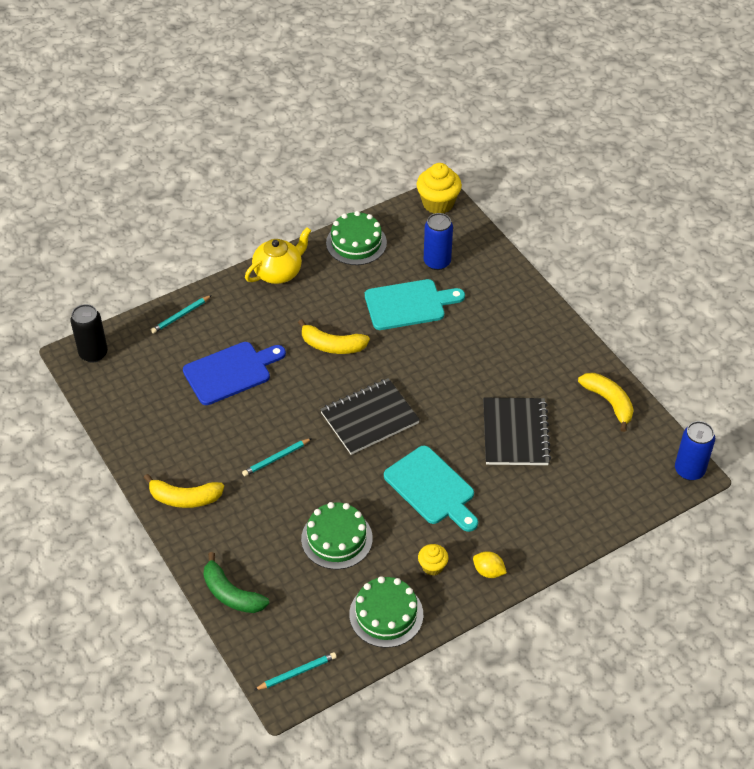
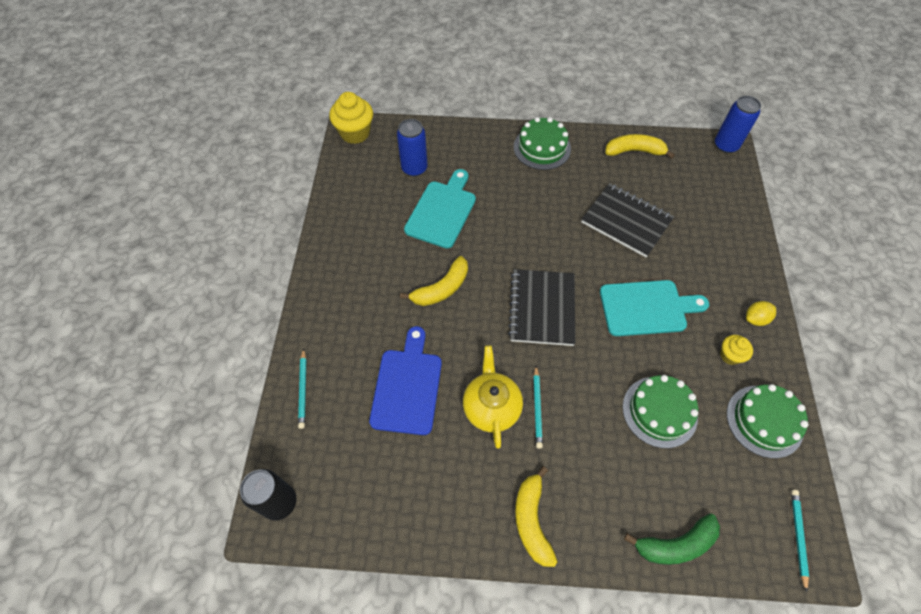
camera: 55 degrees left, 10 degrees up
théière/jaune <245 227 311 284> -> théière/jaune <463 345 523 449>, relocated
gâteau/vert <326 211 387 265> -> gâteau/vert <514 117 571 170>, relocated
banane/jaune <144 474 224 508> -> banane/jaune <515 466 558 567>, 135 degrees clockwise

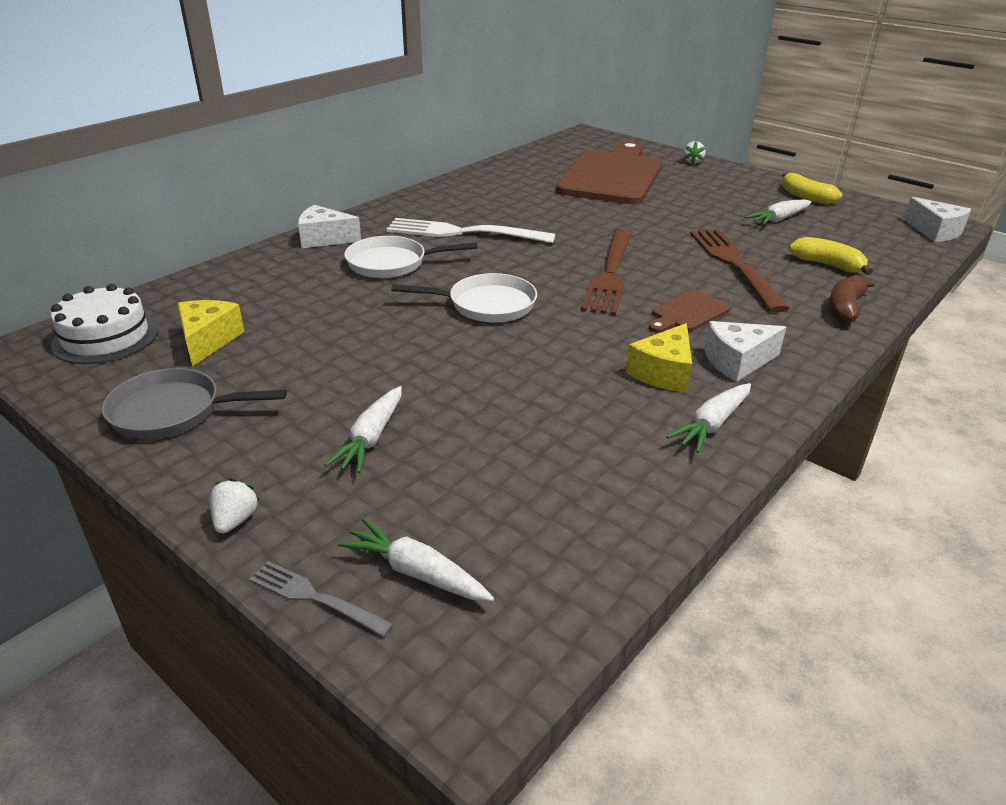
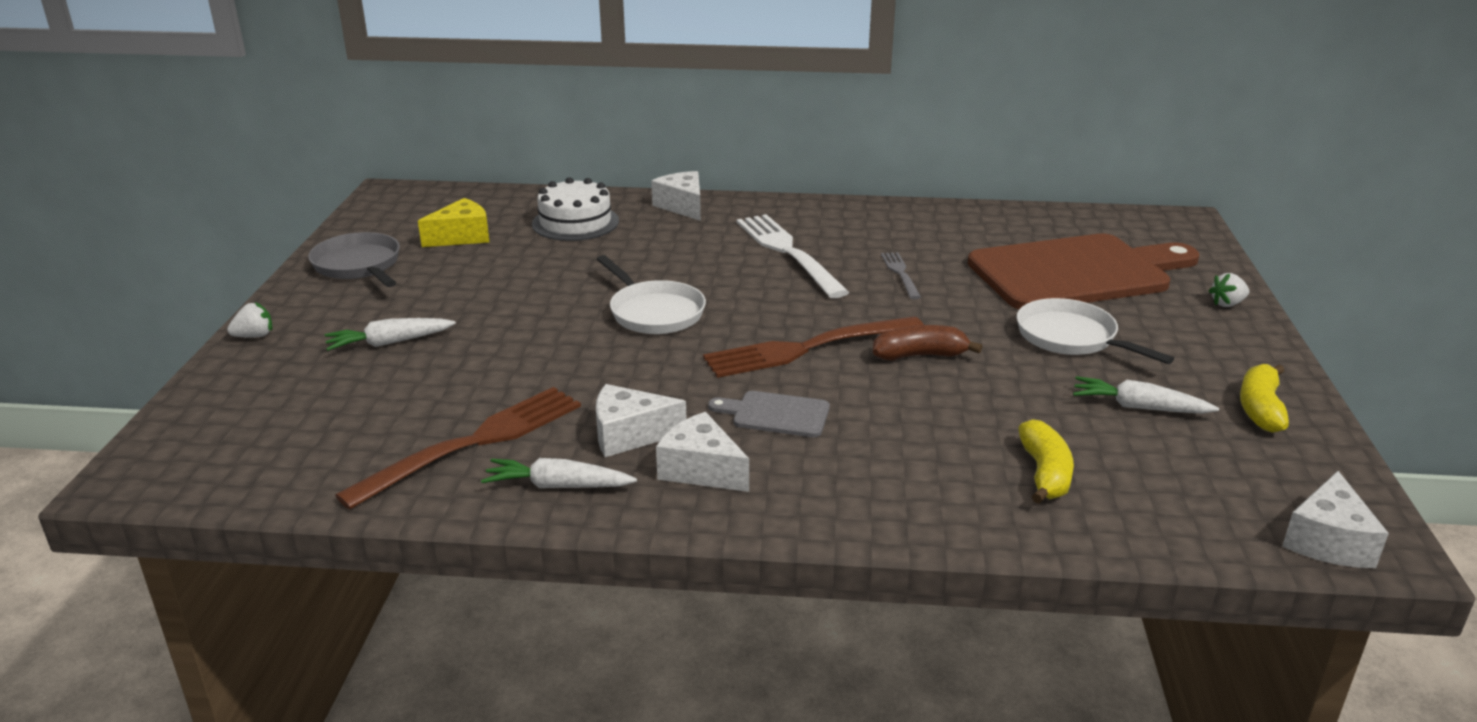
camera: 55 degrees right, 5 degrees down
carotte/blanc <337 518 494 601> -> none
gâteau/blanc <51 284 159 364> -> gâteau/blanc <532 177 619 241>, relocated
fourchette/gris <249 561 393 637> -> fourchette/gris <881 252 921 299>, relocated
poêle/blanc <344 236 477 278> -> poêle/blanc <1017 298 1174 364>, relocated
fourchette/marron <690 229 790 312> -> fourchette/marron <335 387 581 509>, relocated
banane/marron <829 275 875 324> -> banane/marron <873 325 982 361>, relocated
fromage/jaune <626 323 692 393> -> fromage/blanc <596 384 686 457>
planche à découper/marron <649 290 730 333> -> planche à découper/gris <708 391 830 437>

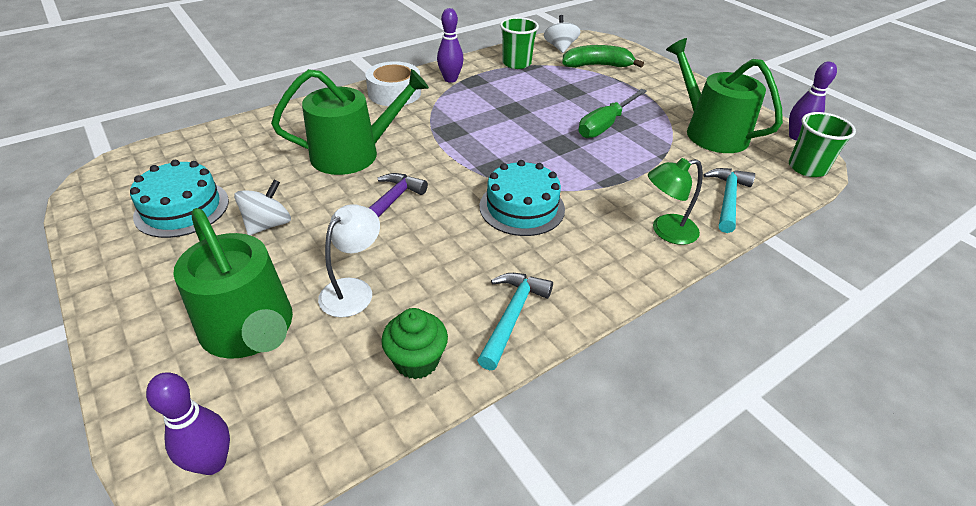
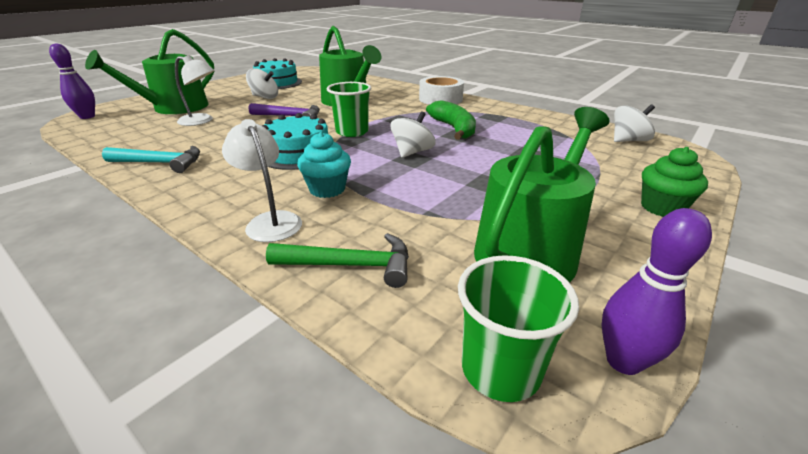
camera: 75 degrees right, 10 degrees down
quille/violet <437 8 464 83> -> none
tournevis/vert <579 89 647 138> -> none
none -> muffin/turquoise <297 132 351 198>
none -> toupie/blanc <390 111 436 158>
muffin/vert <381 308 448 379> -> muffin/vert <641 147 708 217>, relocated
gobelet/vert <500 17 539 69> -> gobelet/vert <327 82 371 137>, relocated
banane/vert <562 45 644 68> -> banane/vert <426 100 476 140>, relocated
lampe/vert <648 158 703 245> -> lampe/blanc <222 119 302 242>
marteau/turquoise <703 168 755 233> -> marteau/vert <266 233 409 288>

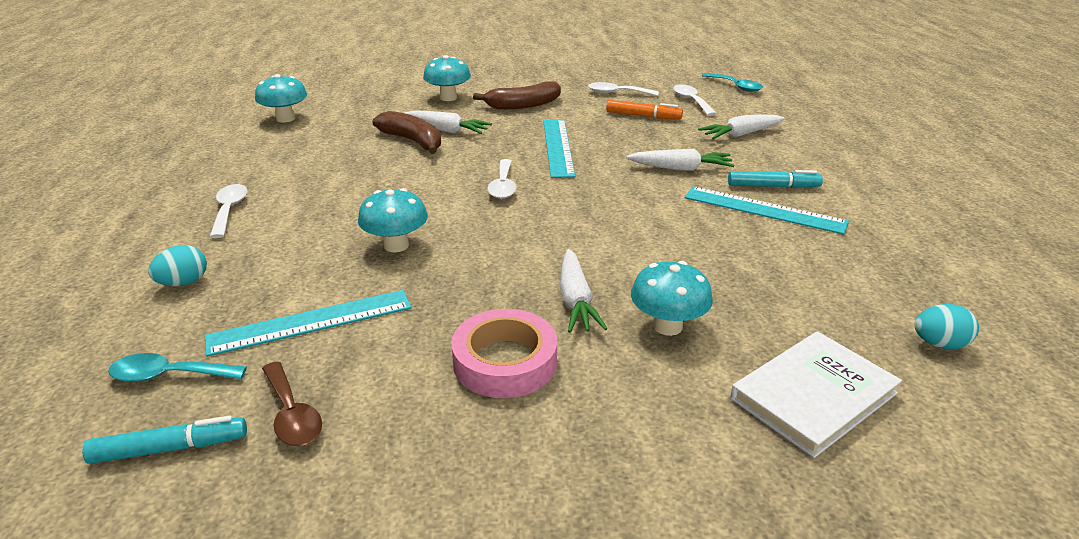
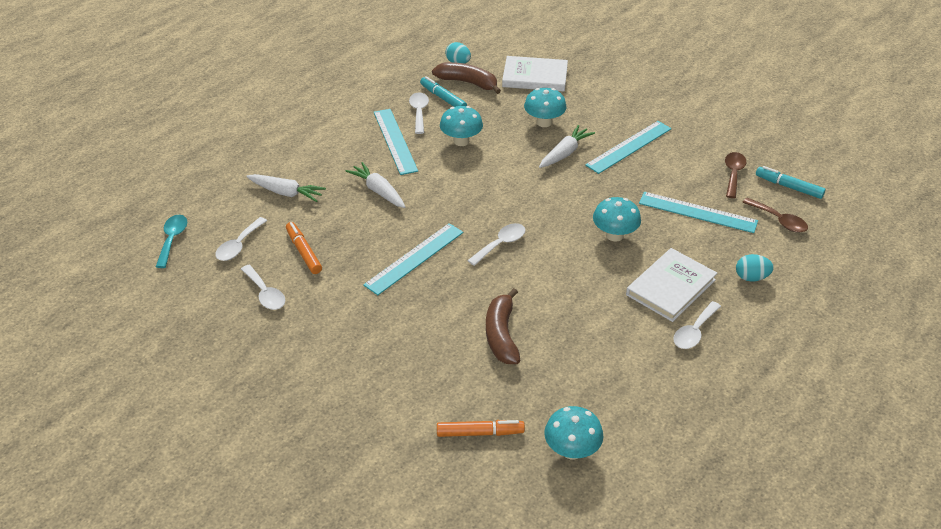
camera: 135 degrees left, 10 degrees up
carotte/blanc <405 110 492 134> -> none
none -> cuillère/blanc <409 92 429 134>
none -> feutre/orange <437 420 525 437>
none -> livre/blanc <626 248 717 322>
champignon/turquoise <423 55 471 101> -> champignon/turquoise <440 106 483 146>, relocated
banane/marron <473 81 561 110> -> banane/marron <432 62 501 94>, relocated
feutre/turquoise <728 170 823 188> -> feutre/turquoise <420 76 467 107>, relocated
ruban adhésif/rose <451 309 557 398> -> règle/turquoise <585 121 671 174>
cuillère/turquoise <108 353 247 382> -> cuillère/marron <742 198 808 233>

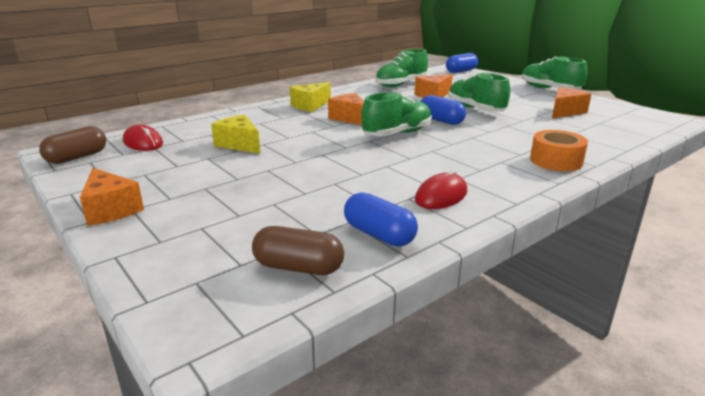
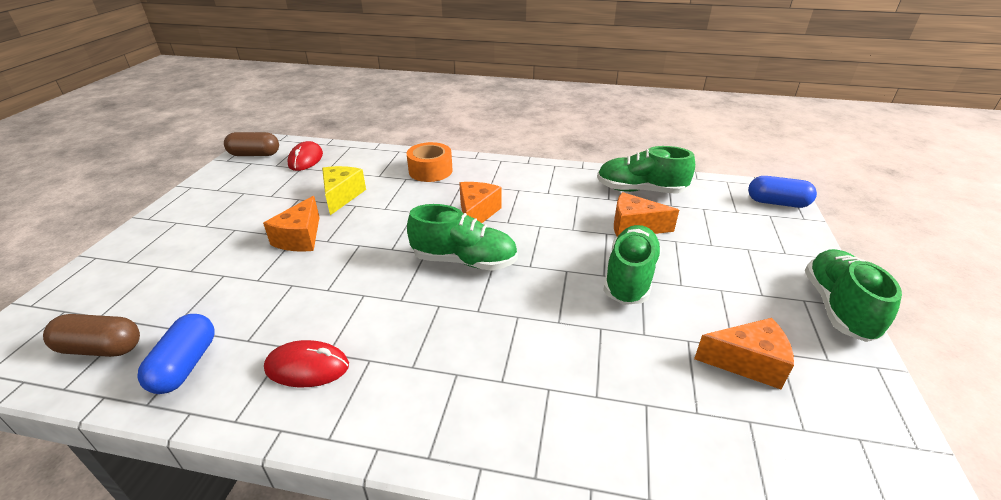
camera: 50 degrees right, 10 degrees up
fromage/jaune <290 82 331 112> -> none
gélule/bleu <420 95 466 125> -> none
fromage/orange <80 168 144 226> -> fromage/orange <263 196 320 252>, relocated
ruban adhésif/orange <530 130 588 171> -> ruban adhésif/orange <406 142 453 182>, relocated
gélule/marron <252 226 344 275> -> gélule/marron <43 314 140 357>, 60 degrees counterclockwise

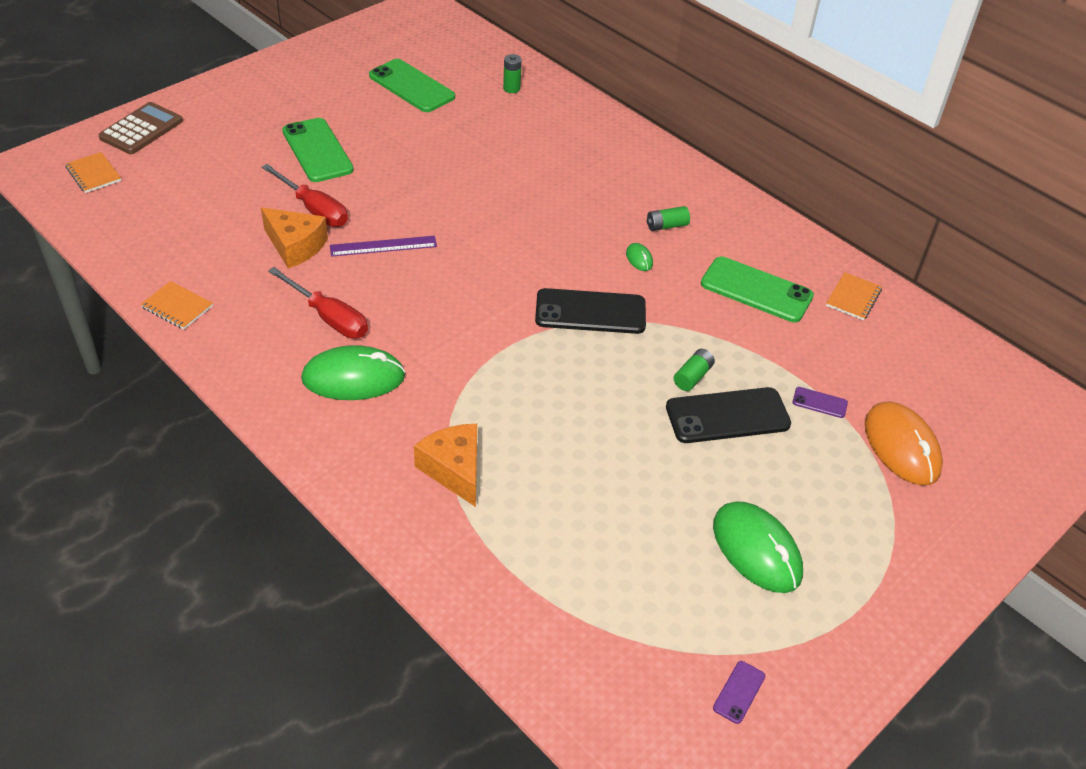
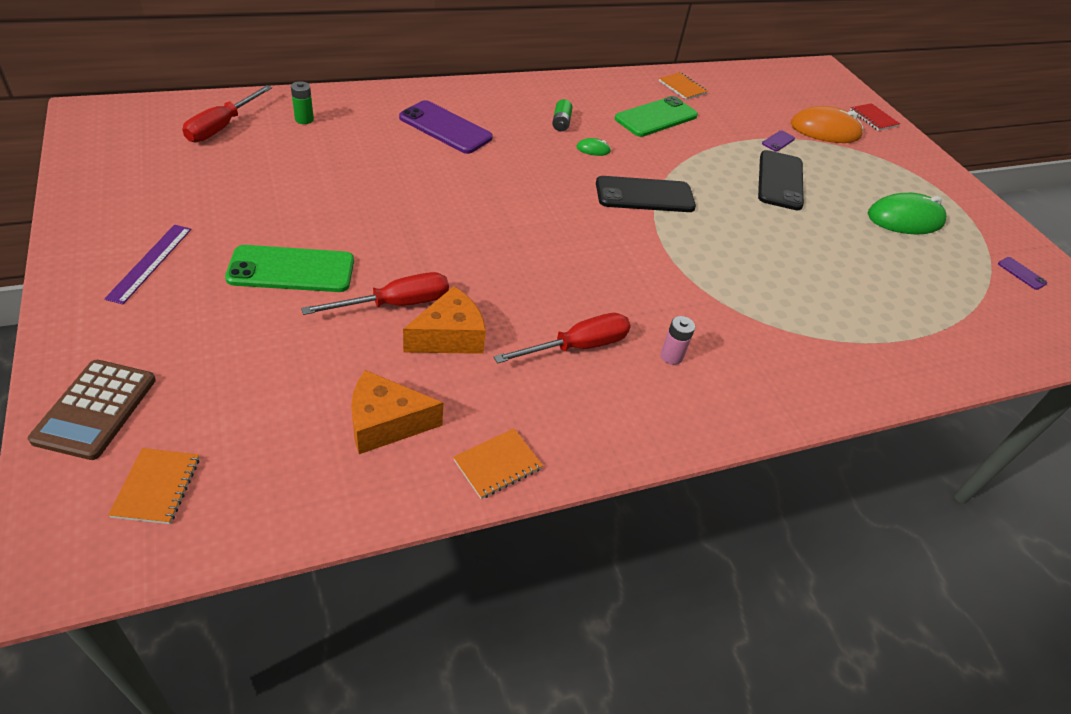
camera: 70 degrees left, 0 degrees up
téléphone/vert <369 59 455 112> -> none
pile/vert <674 349 715 391> -> none
none -> tournevis/rouge <182 85 272 142>
none -> téléphone/violet <399 100 493 154>
none -> carnet/rouge <850 103 900 131>
règle/violet <330 236 437 257> -> règle/violet <104 225 191 304>, relocated
fromage/orange <414 424 477 507> -> fromage/orange <351 370 443 454>, relocated
souris/vert <301 345 405 400> -> pile/rose <660 316 695 365>
carnet/orange <65 152 121 193> -> carnet/orange <108 448 200 524>, 75 degrees counterclockwise
calculatrice/marron <98 102 183 154> -> calculatrice/marron <28 360 156 460>, 135 degrees counterclockwise
téléphone/noir <535 288 646 334> -> téléphone/noir <596 176 696 212>, 60 degrees clockwise

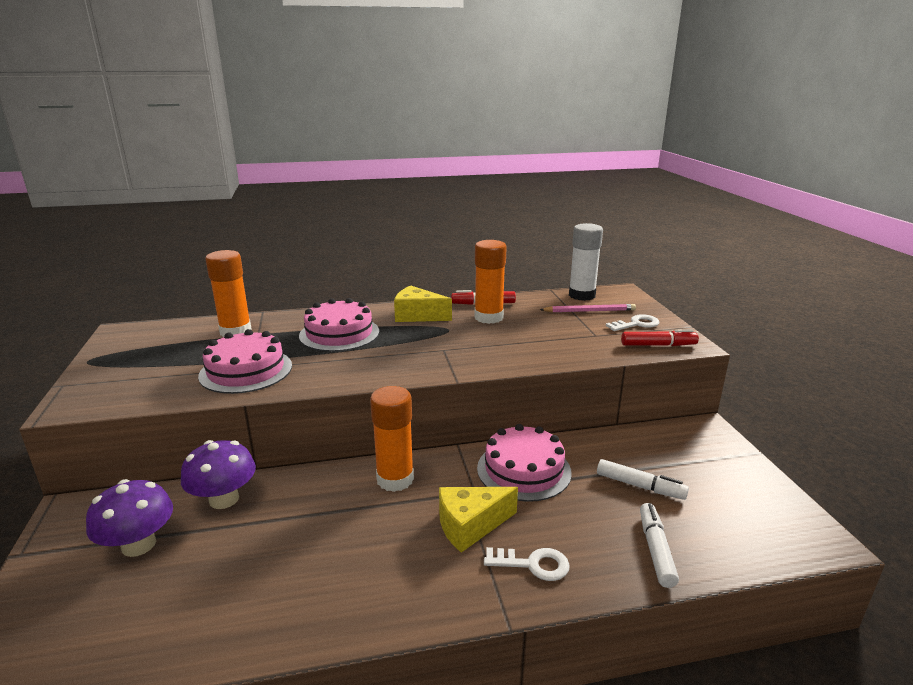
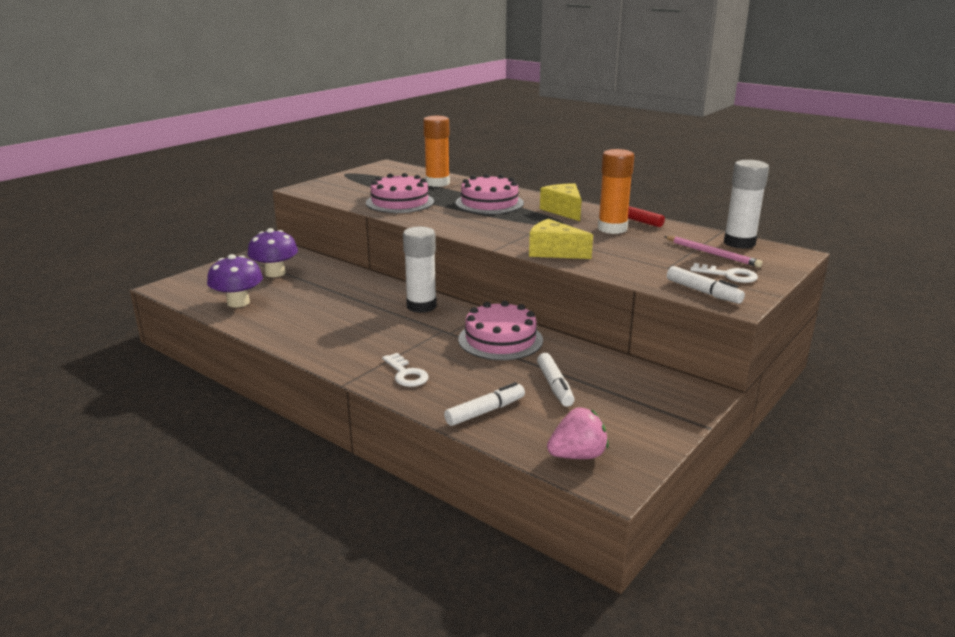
camera: 50 degrees right, 0 degrees up
none -> fraise/rose <547 407 608 459>
champignon/violet <181 440 256 509> -> champignon/violet <207 254 263 307>, relocated
fromage/jaune <439 487 518 553> -> fromage/jaune <529 219 593 259>, relocated
bâton de colle/orange <370 386 414 492> -> bâton de colle/blanc <403 227 437 313>
feutre/rouge <621 329 699 346> -> feutre/blanc <667 266 745 304>

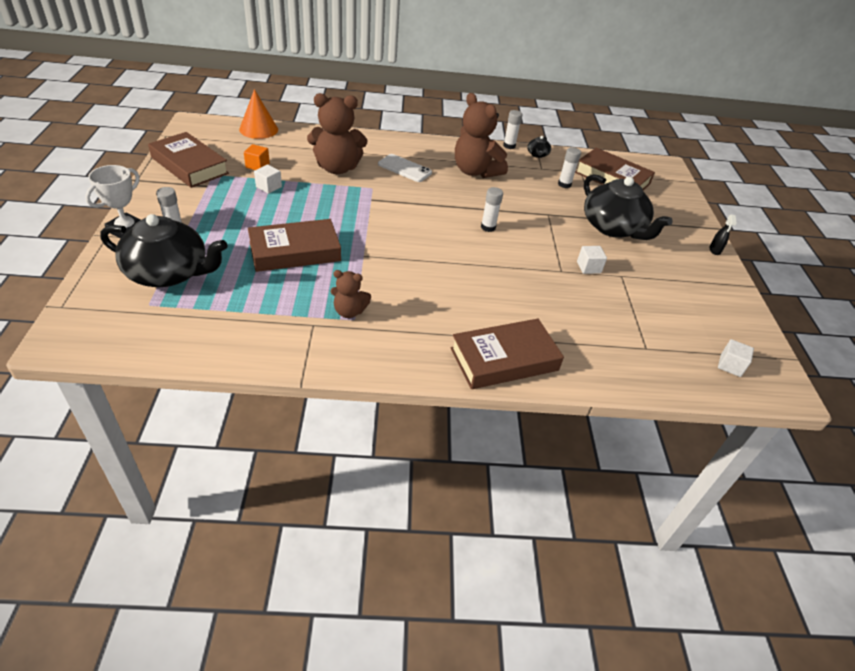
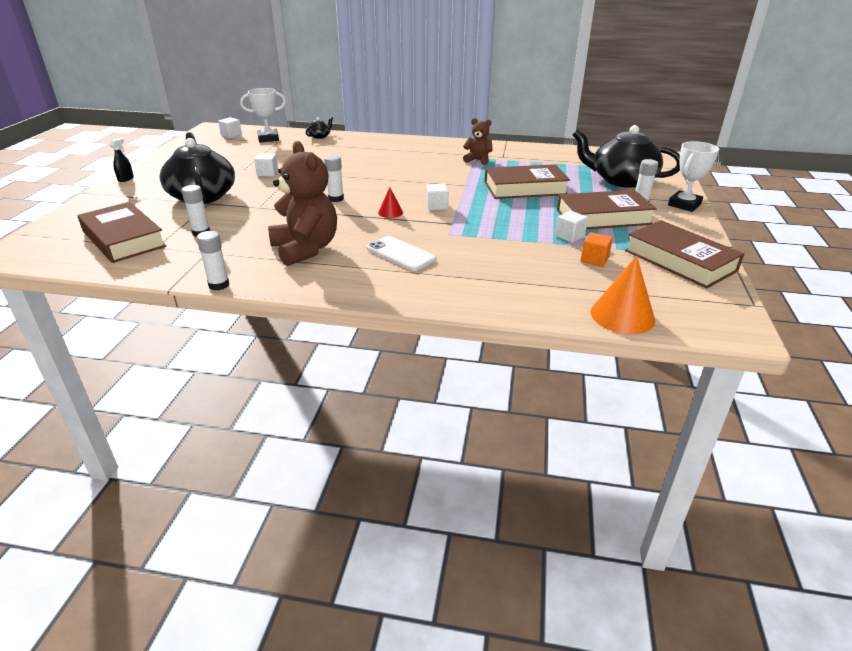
camera: 165 degrees left, 10 degrees down
ours en peluche/marron <307 93 367 174> -> none
none -> trophée/blanc <240 88 286 142>
none -> cône/rouge <378 187 403 218>
none -> cube/blanc <426 184 449 210>
livre/marron <451 319 564 389> -> livre/marron <557 190 657 229>, relocated
théière/noir <527 136 551 158> -> théière/noir <306 117 333 139>, relocated

